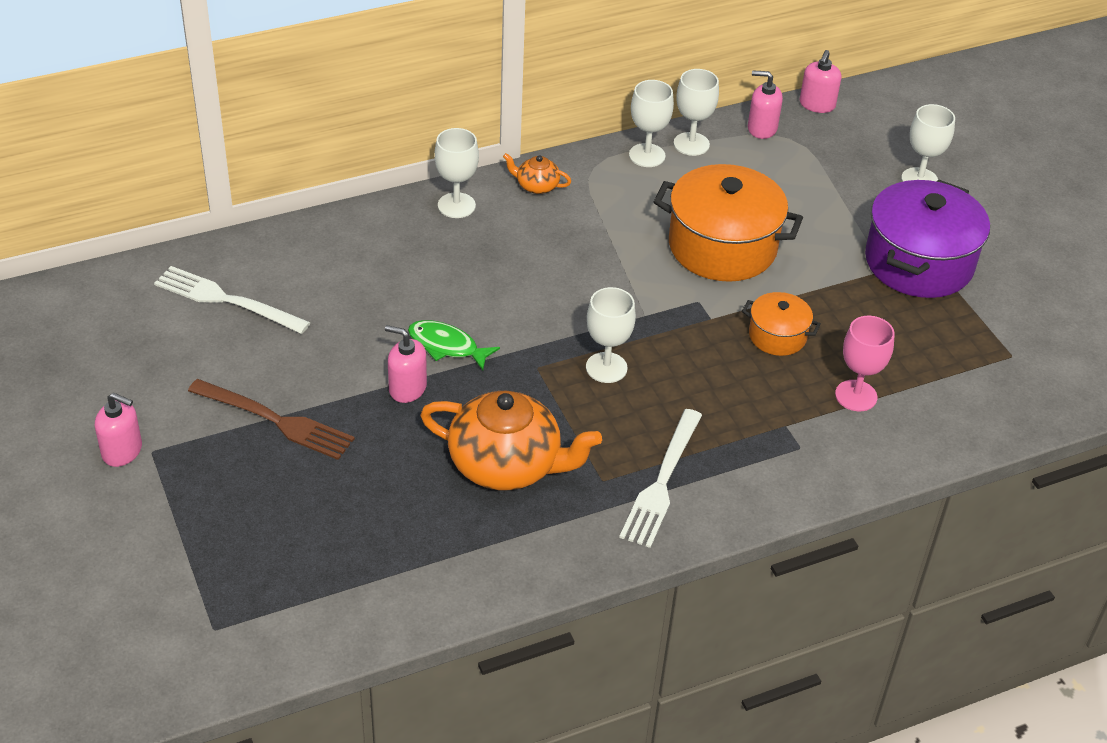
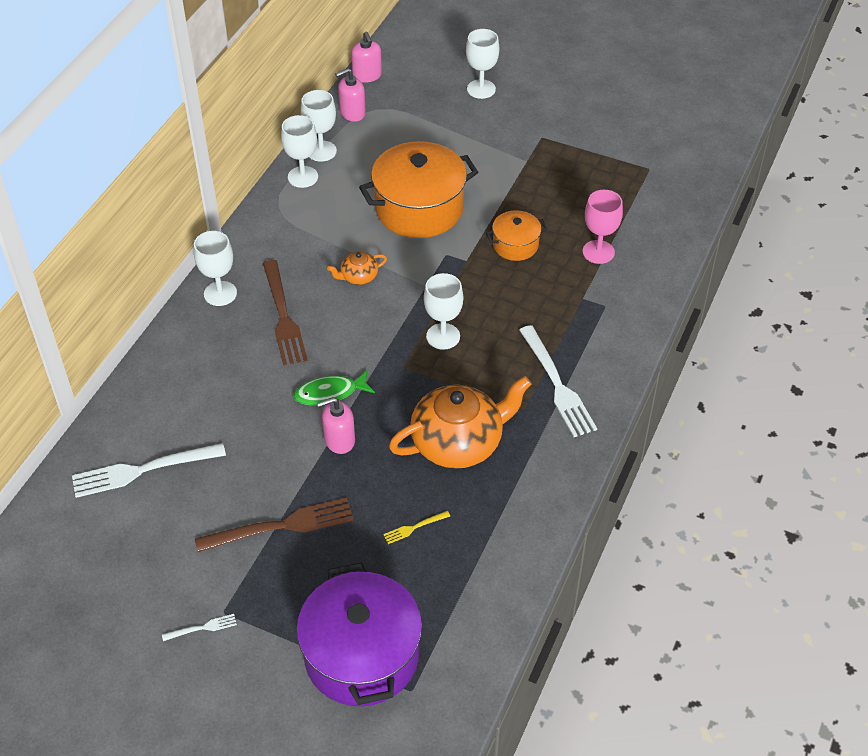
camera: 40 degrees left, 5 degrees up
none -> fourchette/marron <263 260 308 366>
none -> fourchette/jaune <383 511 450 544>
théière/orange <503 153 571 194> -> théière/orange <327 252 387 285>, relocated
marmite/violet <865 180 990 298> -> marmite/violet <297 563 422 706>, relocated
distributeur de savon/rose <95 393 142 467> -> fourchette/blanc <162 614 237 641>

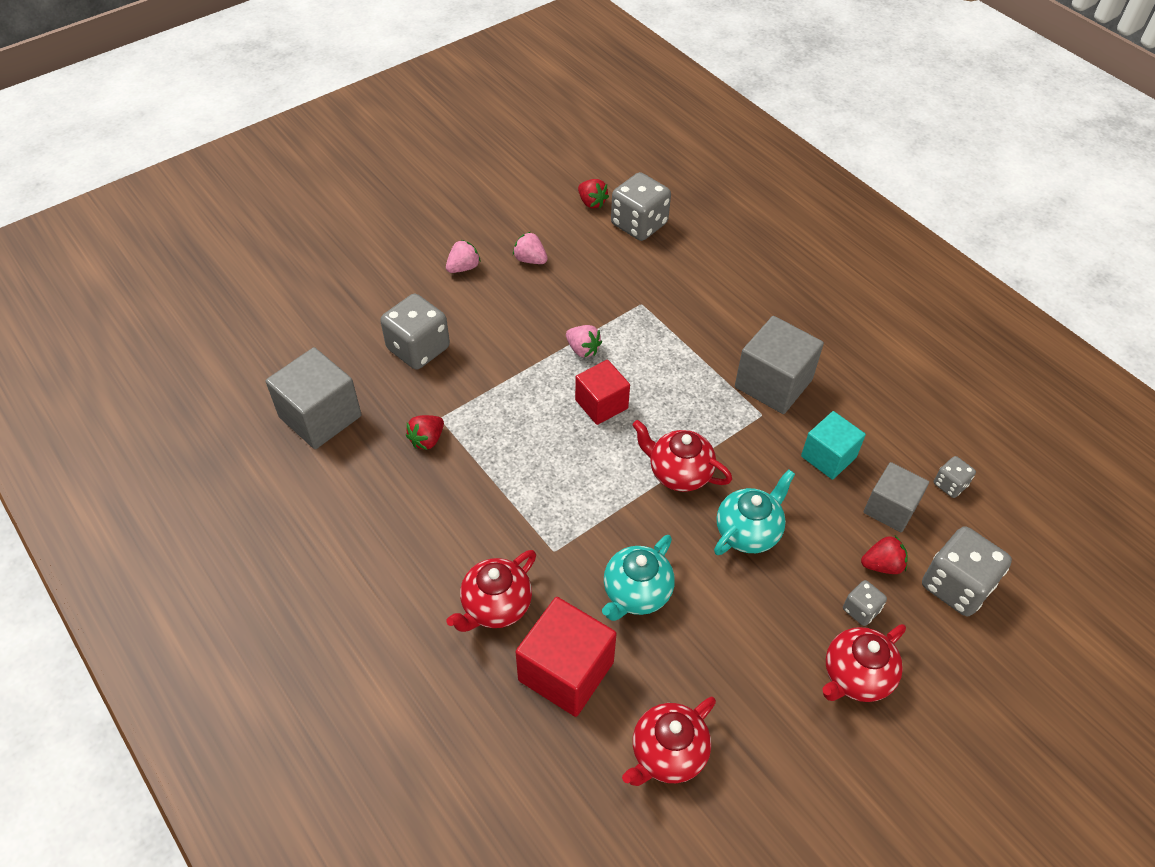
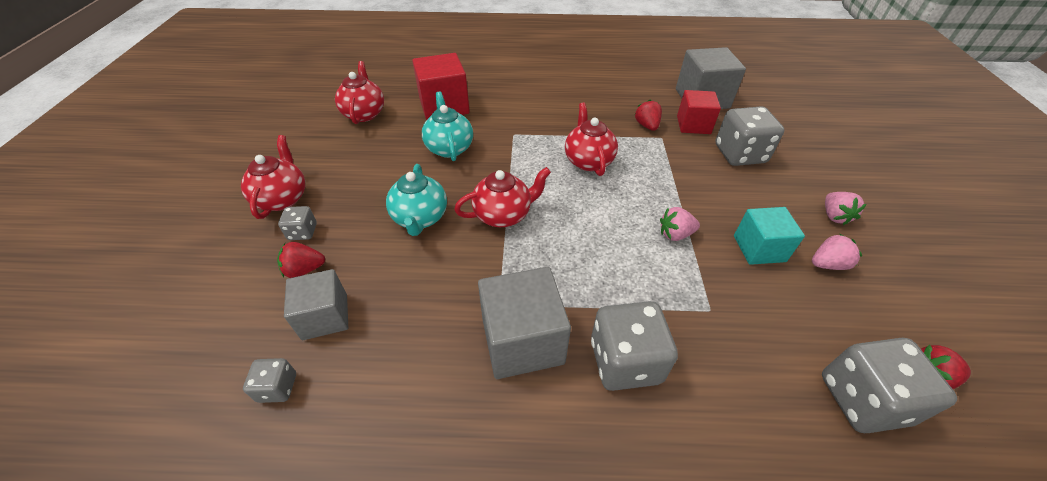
camera: 130 degrees right, 5 degrees down
théière/rouge <446 550 536 632> -> théière/rouge <565 103 618 176>, relocated
cube/rouge <575 360 630 425> -> cube/rouge <677 90 721 134>, relocated
cube/turquoise <801 411 866 480> -> cube/turquoise <734 207 805 265>, relocated
dé/gris <922 526 1012 616> -> dé/gris <591 301 678 391>, relocated
fraise/rouge <861 536 908 574> -> fraise/rouge <277 242 325 278>, 45 degrees clockwise

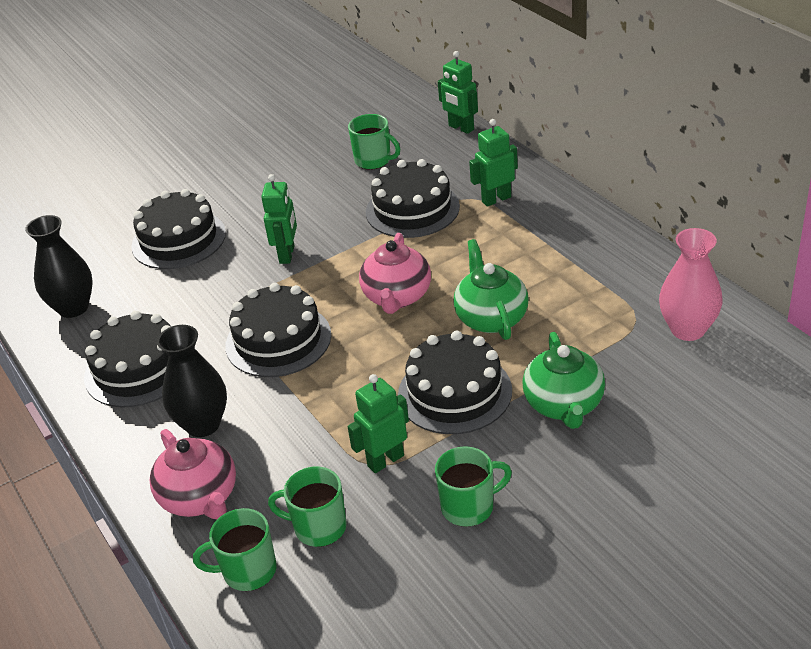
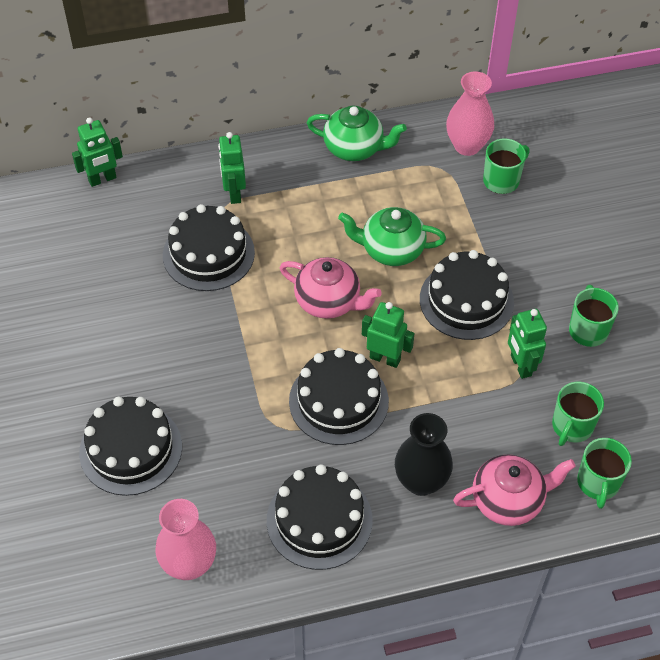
camera: 75 degrees left, 15 degrees up
robot/vert <261 174 297 264> -> robot/vert <362 302 415 368>, relocated
tasse/vert <348 114 400 170> -> tasse/vert <483 138 529 194>, relocated
théière/vert <522 332 605 429> -> théière/vert <307 106 407 161>, relocated
vase/noir <25 215 93 318> -> vase/rose <156 499 216 580>

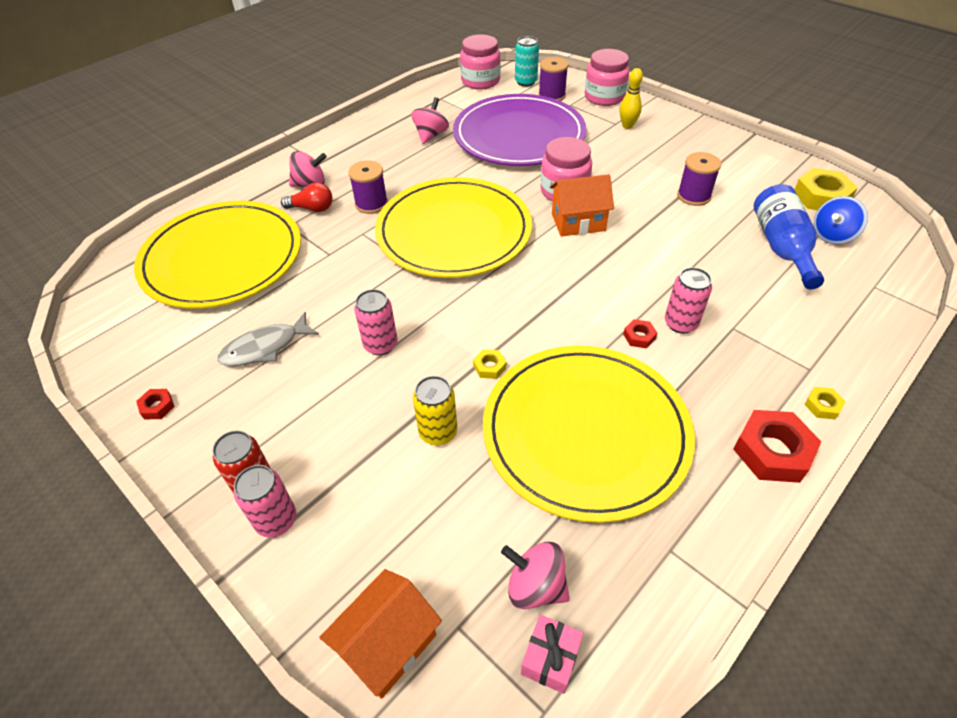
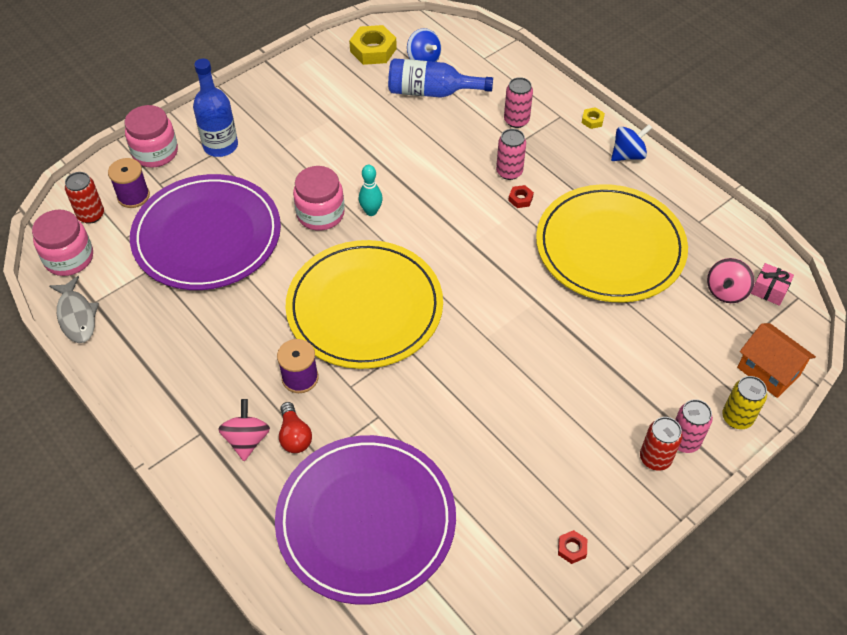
camera: 85 degrees left, 5 degrees up
toupie/rose <411 97 449 144> -> none
écrou/jaune <473 349 506 379> -> none
bobine/violet <677 152 722 206> -> none
poisson/gris <218 312 319 366> -> poisson/gris <49 276 99 343>, relocated
canette/rose <354 289 398 356> -> canette/rose <504 77 533 128>, relocated
canette/jaune <413 376 457 446> -> canette/jaune <722 376 767 429>, relocated
maison/orange <550 174 614 237> -> quille/turquoise <359 165 383 216>
quille/jaune <620 68 643 129> -> bouteille/bleu <193 59 238 157>
écrou/rouge <733 410 821 483> -> toupie/bleu <611 124 652 161>
assiette/jaune <134 201 301 309> -> assiette/violet <275 435 456 605>
canette/turquoise <515 36 539 87> -> canette/rouge <65 172 104 224>
ampoule/rouge <281 182 333 212> -> ampoule/rouge <279 402 312 453>, 150 degrees clockwise

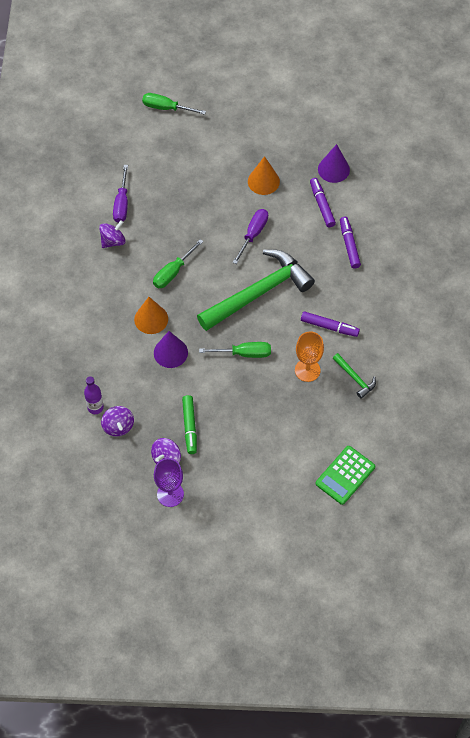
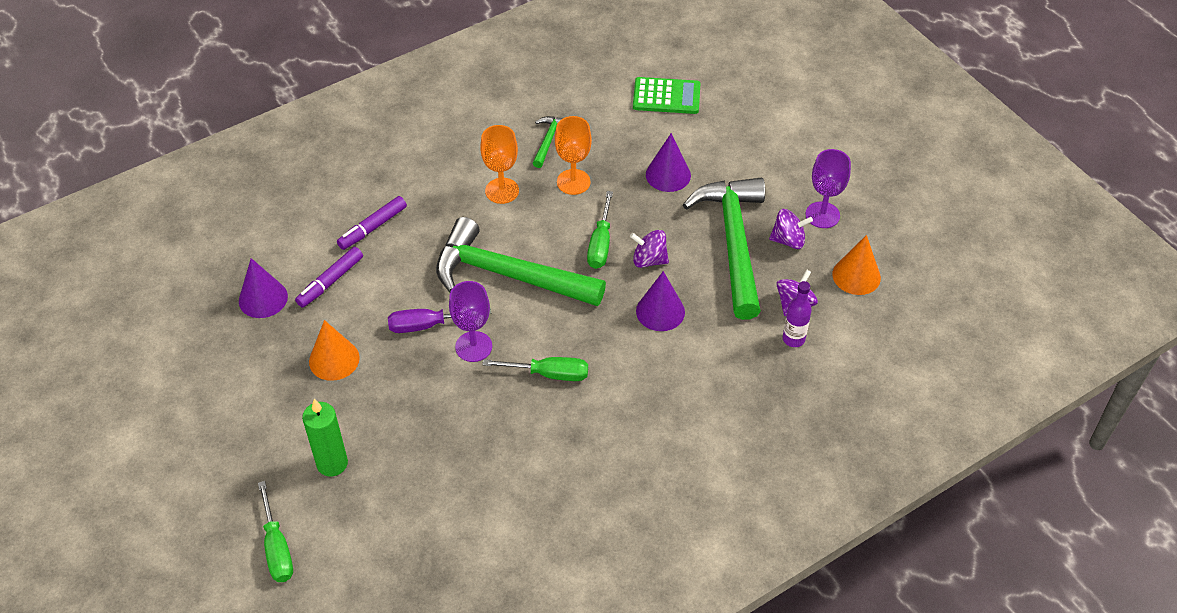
camera: 125 degrees left, 10 degrees down
tournevis/violet <113 165 128 223> -> none
none -> bougie/vert <302 399 348 477>
none -> verre à pied/violet <449 281 492 362>
none -> cône/violet <646 133 691 192>
toupie/violet <99 220 125 248> -> toupie/violet <630 230 669 268>, relocated
cône/orange <134 297 168 334> -> cône/orange <832 235 881 295>, relocated
feutre/vert <182 395 197 454> -> marteau/vert <683 177 765 320>
feutre/violet <301 311 360 337> -> verre à pied/orange <480 125 519 204>
tournevis/vert <199 342 271 358> -> tournevis/vert <587 191 613 269>, 135 degrees counterclockwise

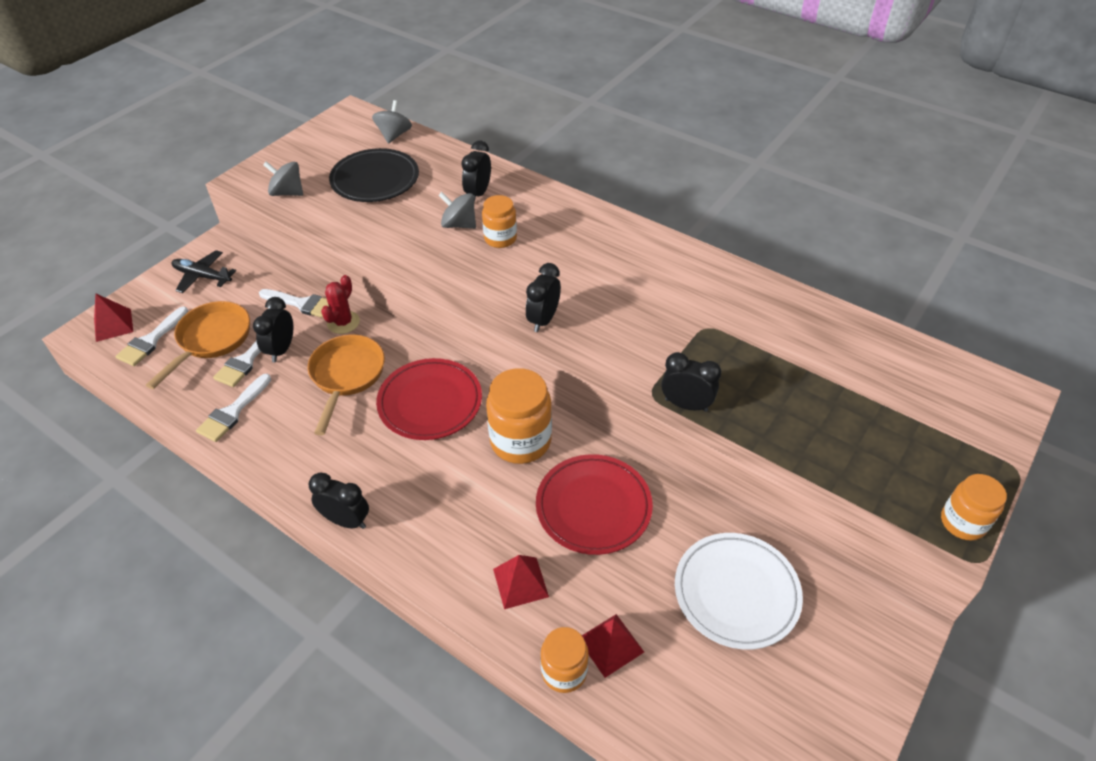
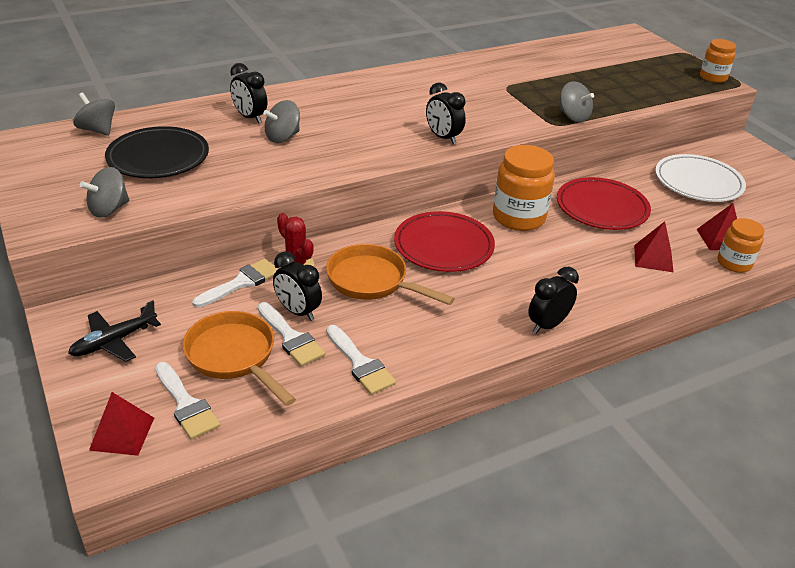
camera: 65 degrees left, 10 degrees down
bocal/orange <482 195 517 248> -> none
réveil/noir <661 352 721 412> -> toupie/gris <560 81 594 122>

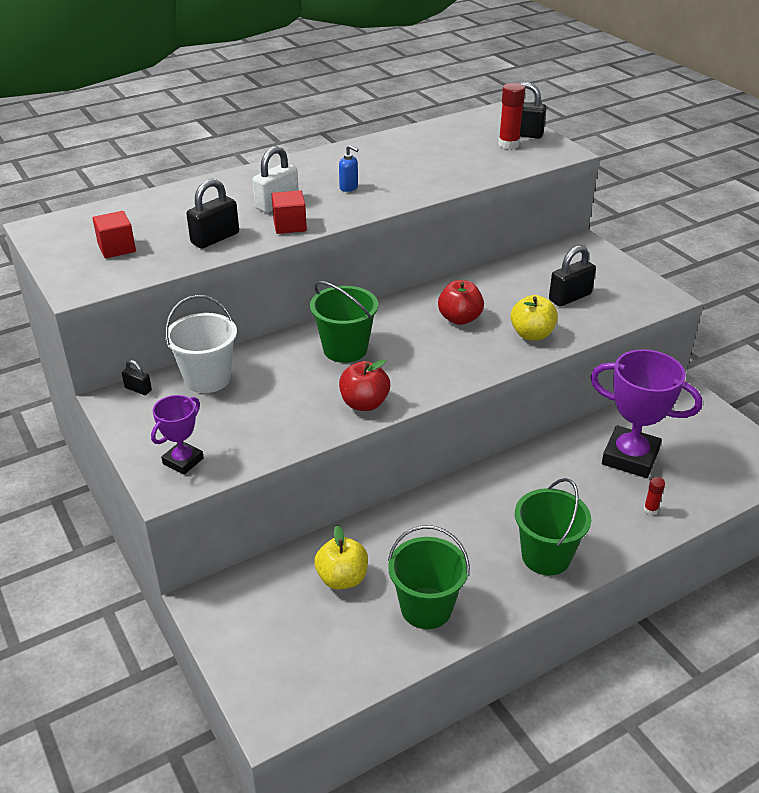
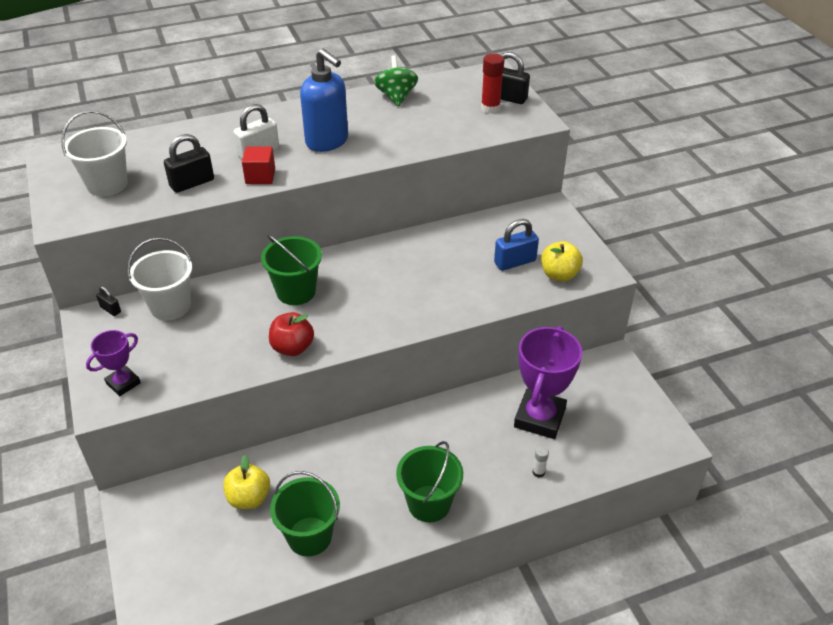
camera: 10 degrees right, 5 degrees up
pomme/rouge <438 280 484 325> -> none
none -> toupie/vert <374 55 418 107>
pomme/jaune <510 295 558 341> -> pomme/jaune <541 241 583 282>, relocated
cube/rouge <92 211 136 258> -> seau/blanc <61 110 128 196>
cadenas/noir <549 245 596 306> -> cadenas/bleu <494 219 539 271>
bâton de colle/rouge <644 477 665 515> -> bâton de colle/blanc <532 446 549 478>
trophée/violet <590 349 702 478> -> trophée/violet <514 326 582 439>, 75 degrees clockwise
distributeur de savon/bleu <339 145 359 192> -> distributeur de savon/bleu <300 48 348 152>, x2.45

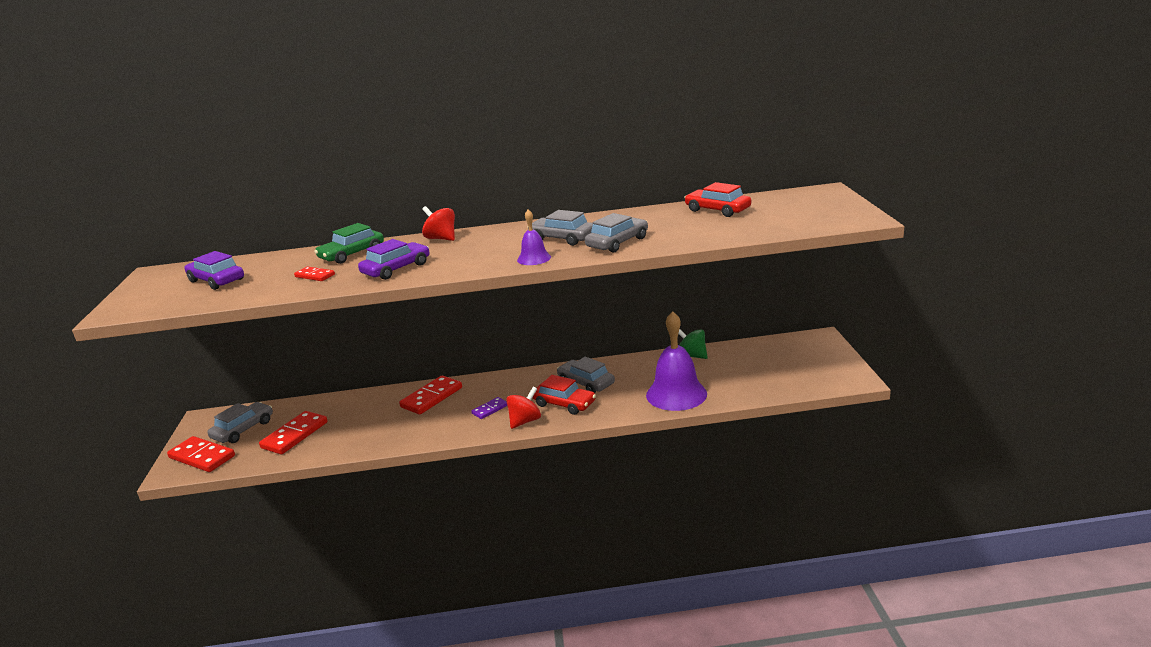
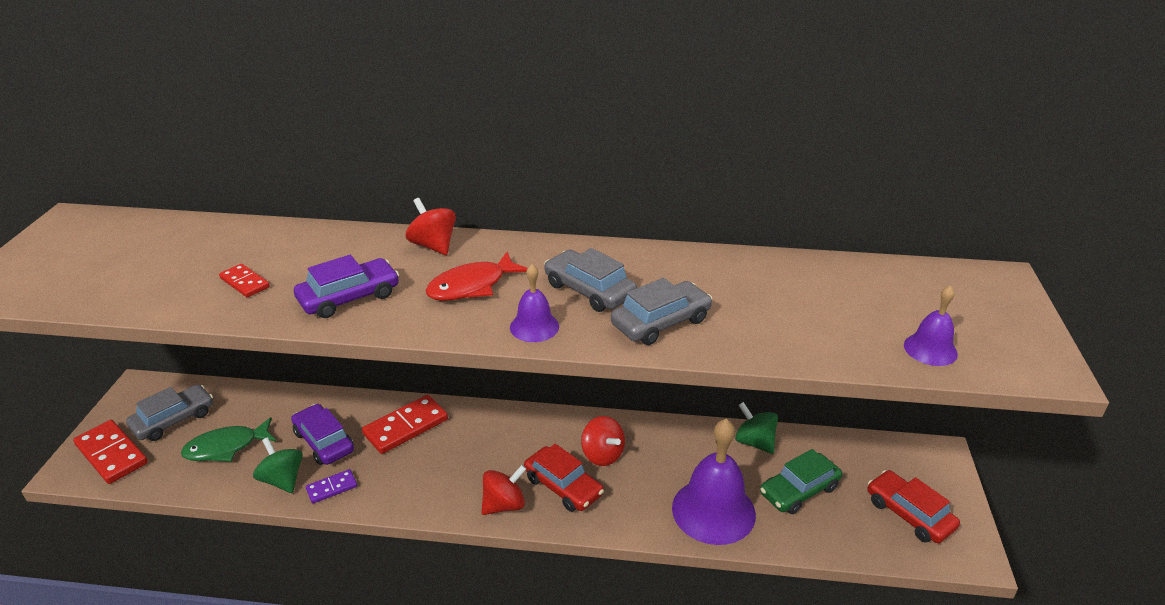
camera: 10 degrees right, 10 degrees up
none -> toupie/vert <253 437 303 493>
none -> poisson/rouge <426 252 527 301>
none -> cloche/violet <904 286 958 366>
voiture/violet <184 251 244 290> -> voiture/violet <291 404 354 465>, relocated
voiture/vert <314 223 384 264> -> voiture/vert <760 449 842 514>, relocated
domino/violet <471 397 507 419> -> domino/violet <306 469 357 504>, relocated
voiture/rouge <684 182 751 217> -> voiture/rouge <868 470 960 543>, relocated
domino/rouge <259 411 328 454> -> poisson/vert <181 417 276 462>
voiture/gris <557 357 615 393> -> toupie/rouge <581 416 625 466>

